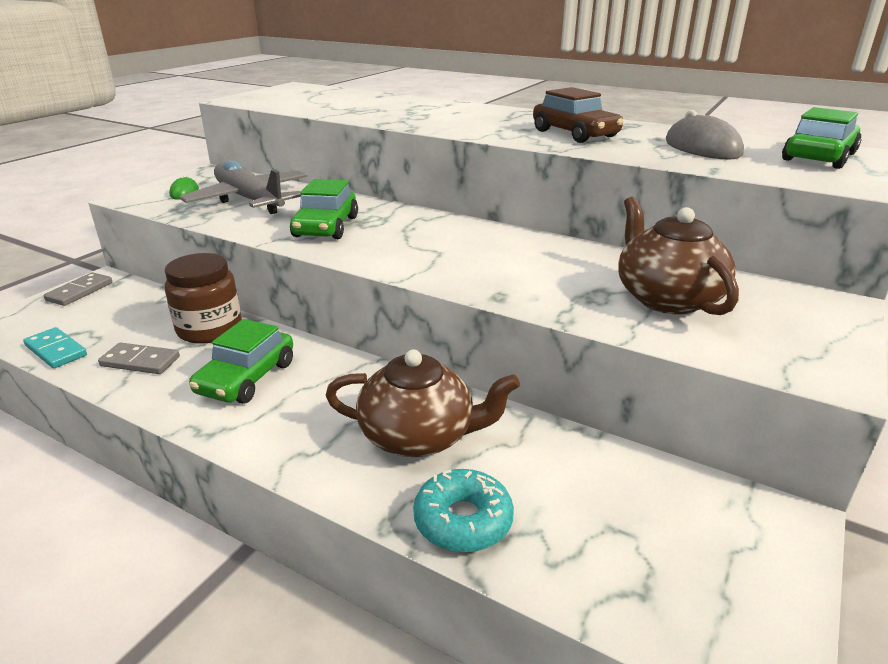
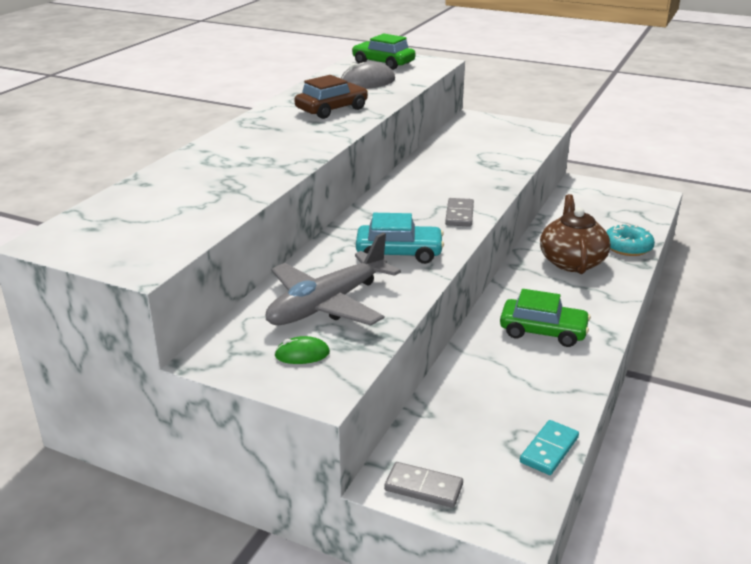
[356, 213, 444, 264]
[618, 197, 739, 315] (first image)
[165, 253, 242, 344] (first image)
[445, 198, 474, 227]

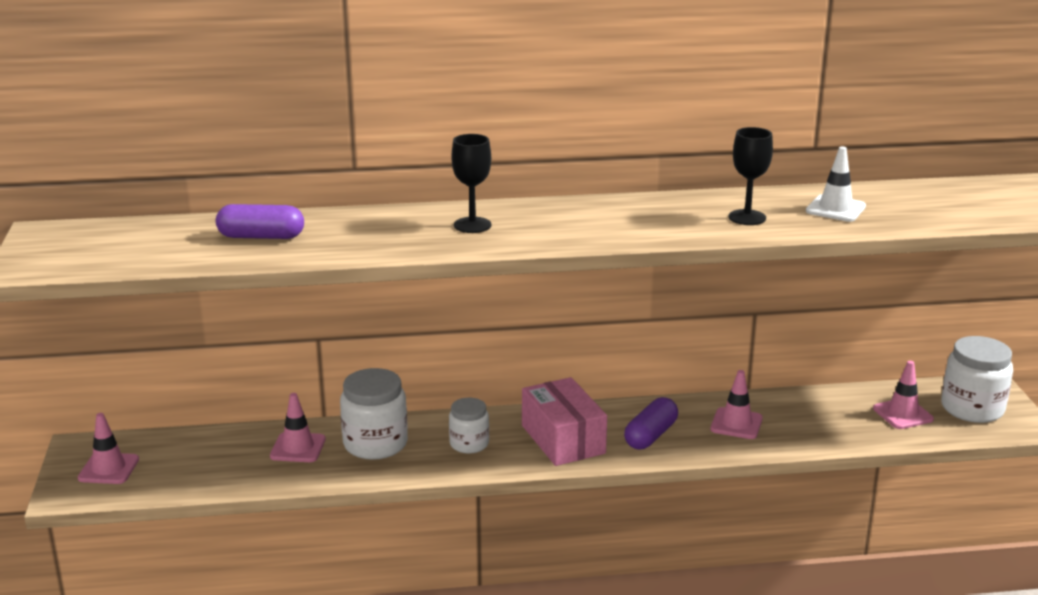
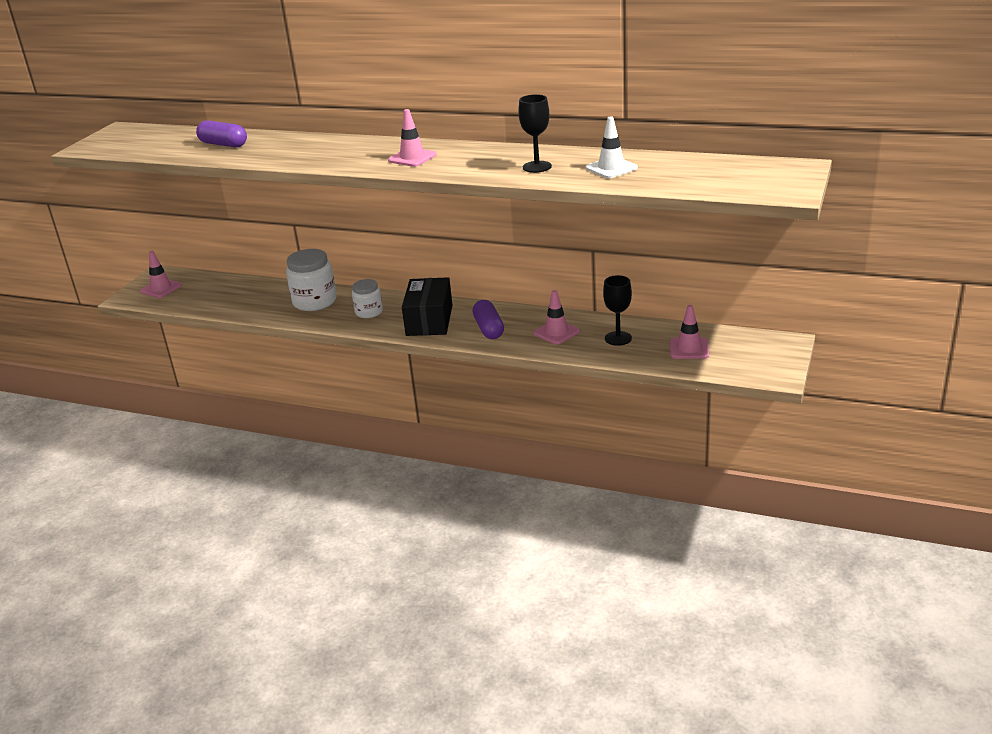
[603, 275, 632, 346]
[941, 336, 1013, 423] (first image)
[402, 277, 453, 336]
[388, 109, 437, 167]
[473, 300, 504, 339]

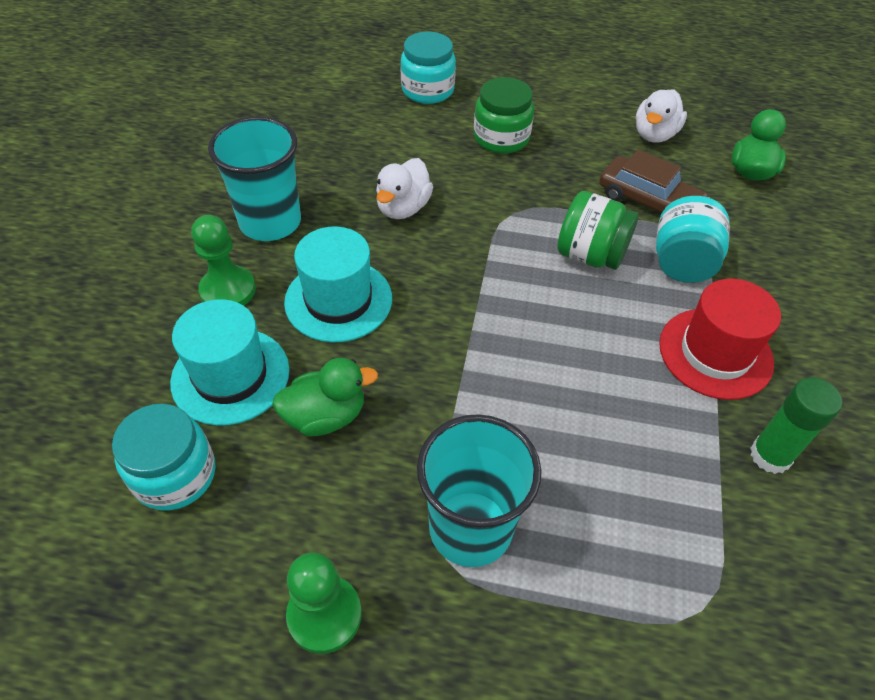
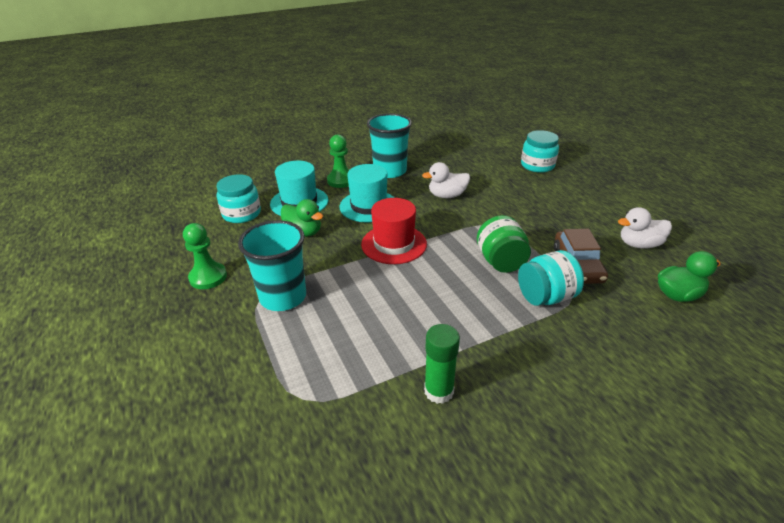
[474, 77, 534, 154] (first image)
[361, 198, 427, 264]

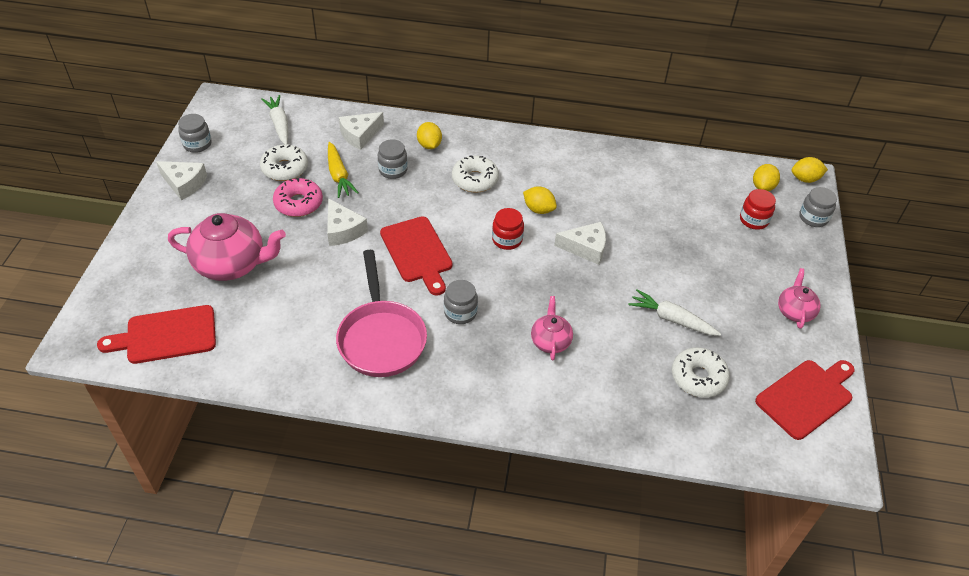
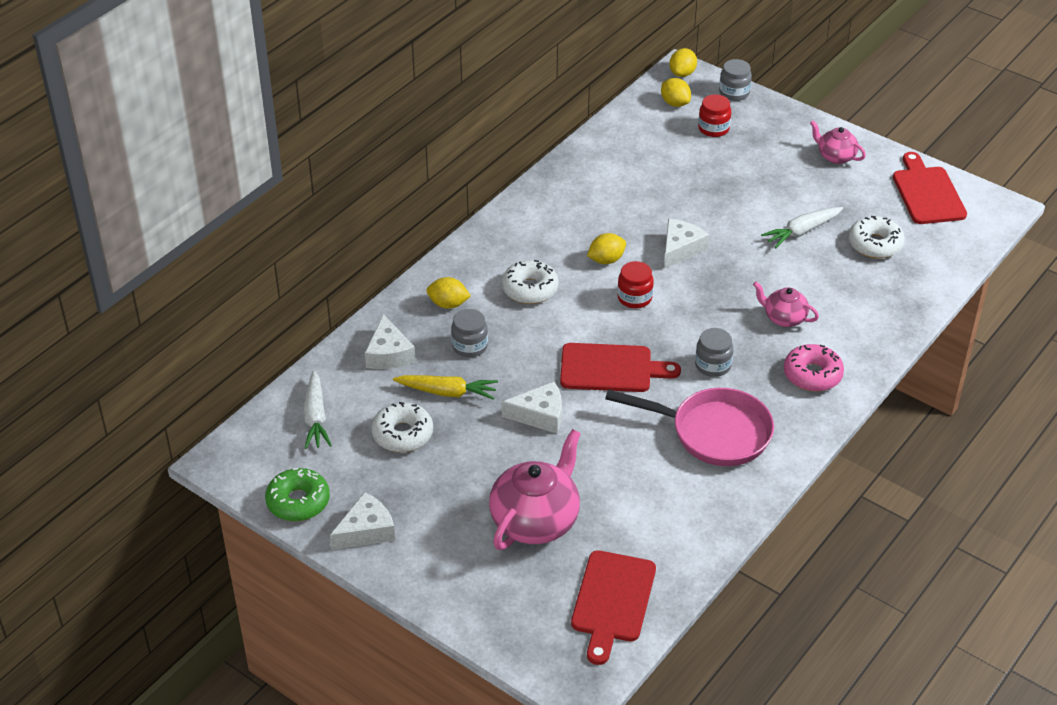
[304, 370, 332, 449]
[265, 468, 330, 521]
[784, 344, 844, 392]

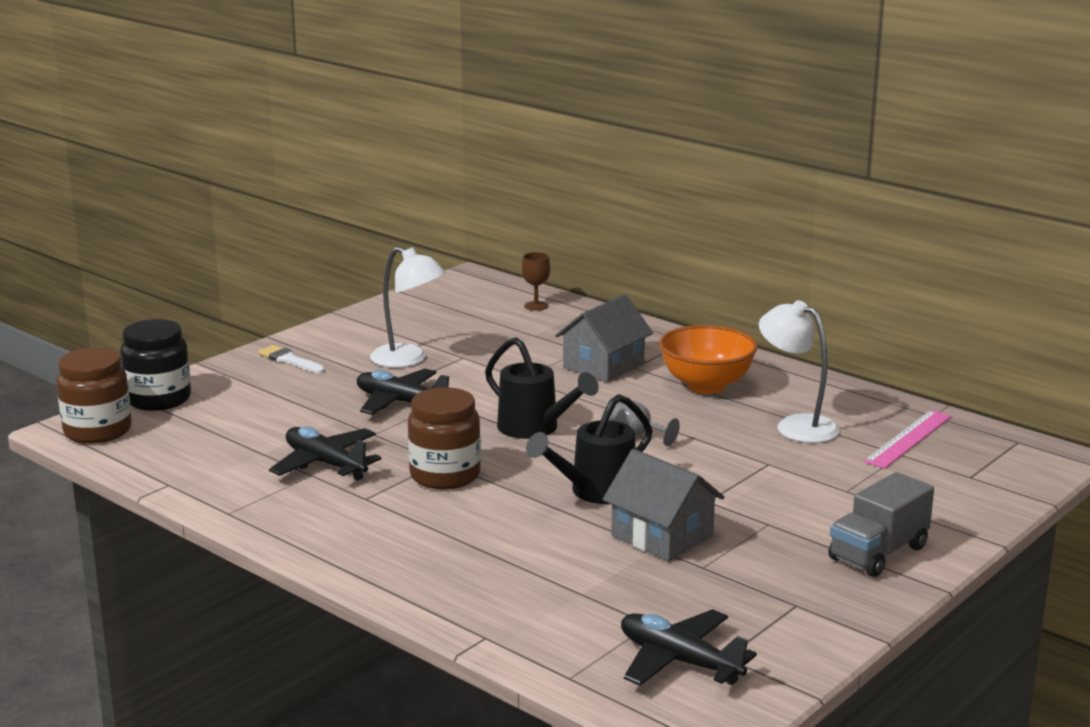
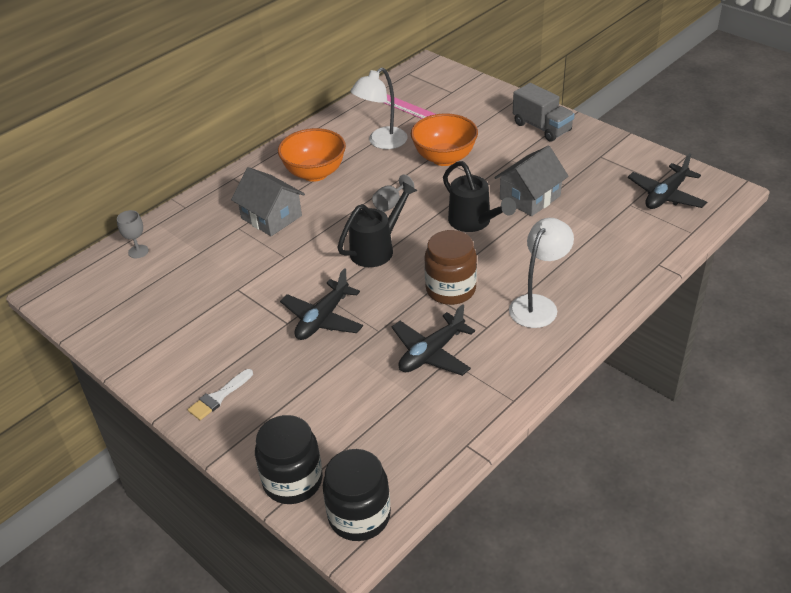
[509, 218, 574, 328]
[117, 210, 149, 258]
[323, 449, 391, 541]
[411, 113, 478, 166]

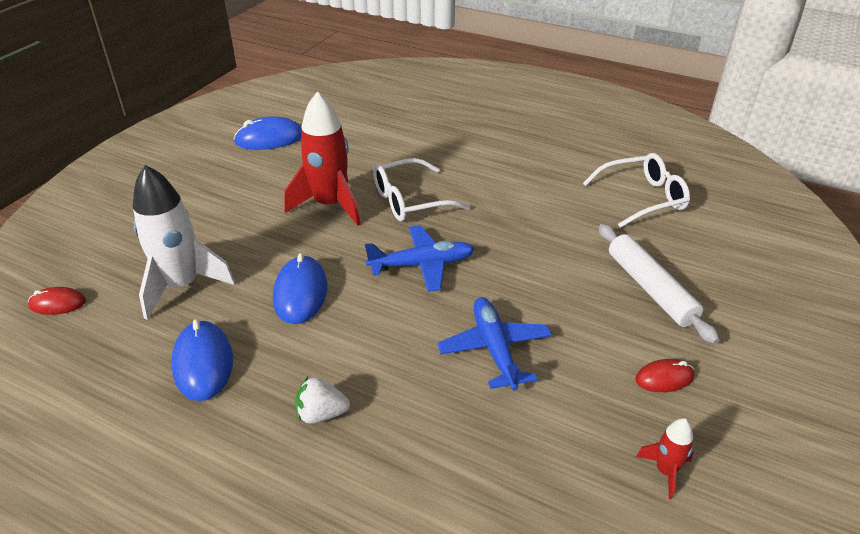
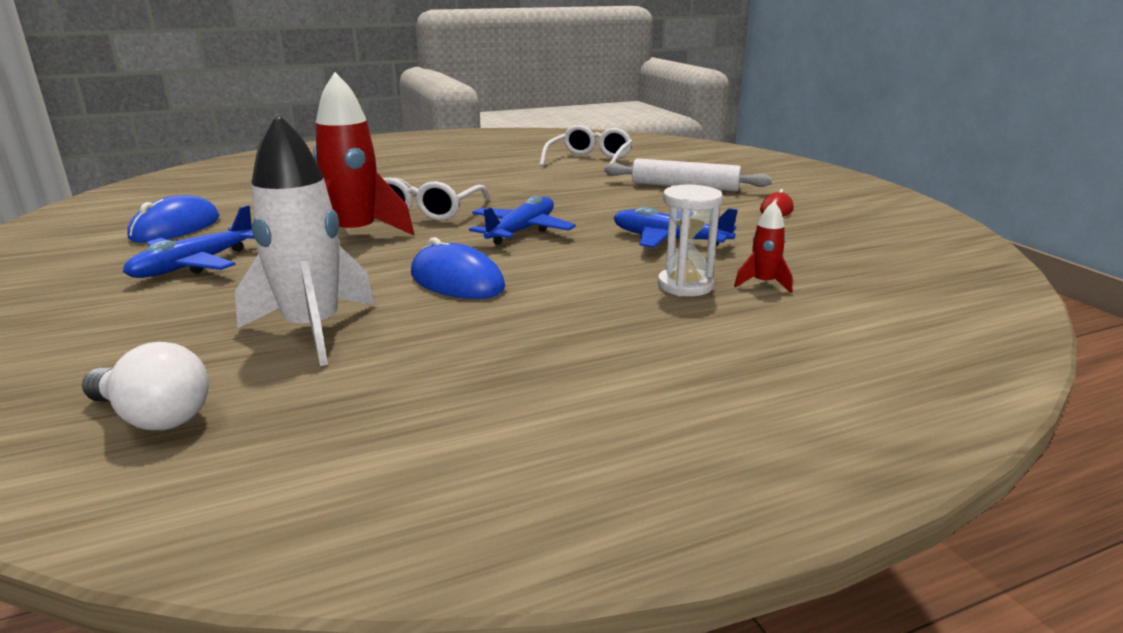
[82, 342, 209, 430]
[171, 319, 233, 401] (first image)
[295, 376, 350, 424] (first image)
[734, 201, 792, 293]
[658, 185, 723, 296]
[123, 205, 255, 278]

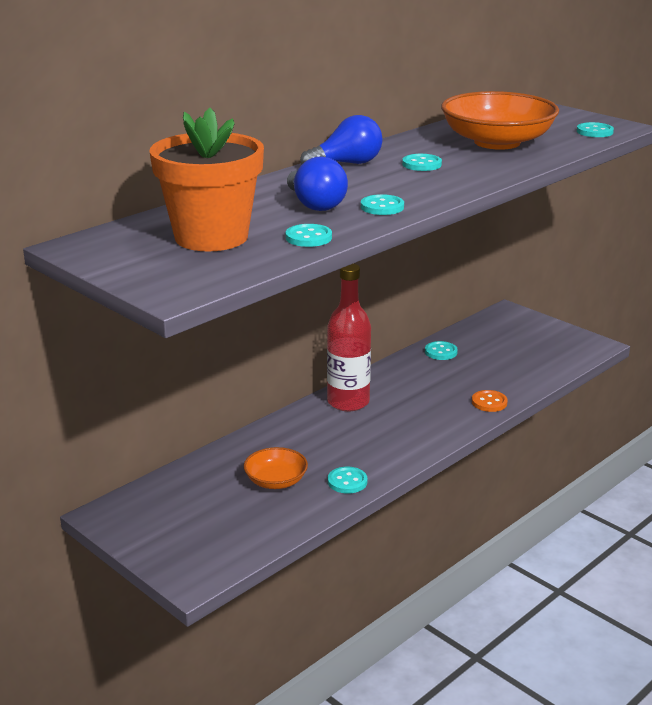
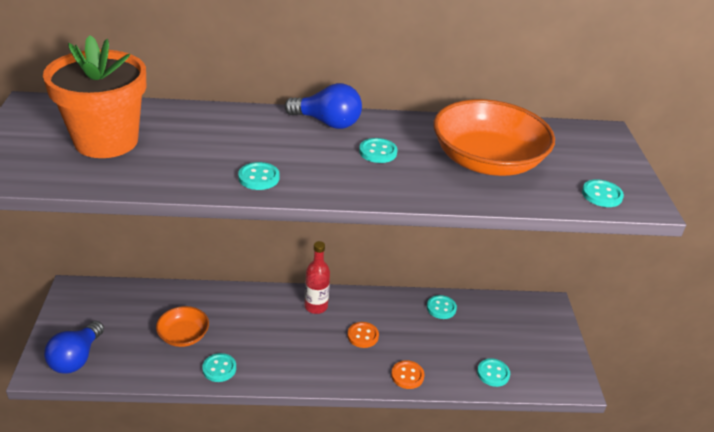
[44, 321, 104, 374]
[477, 358, 510, 387]
[305, 241, 330, 314]
[347, 322, 379, 348]

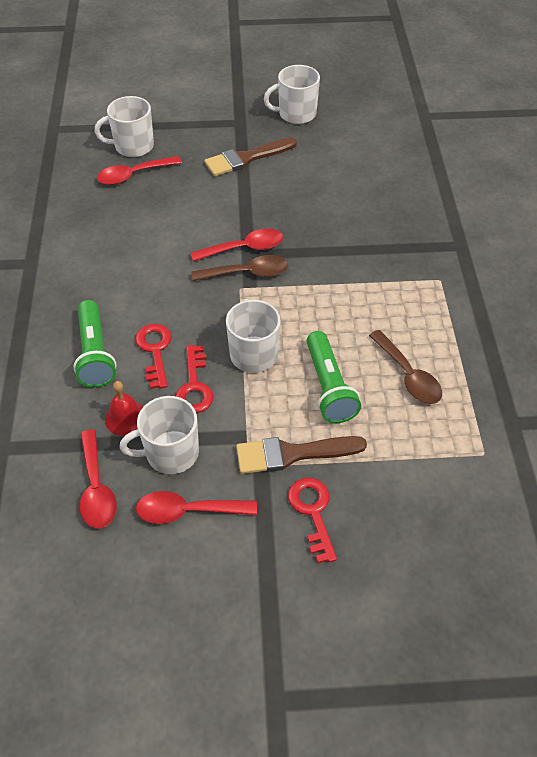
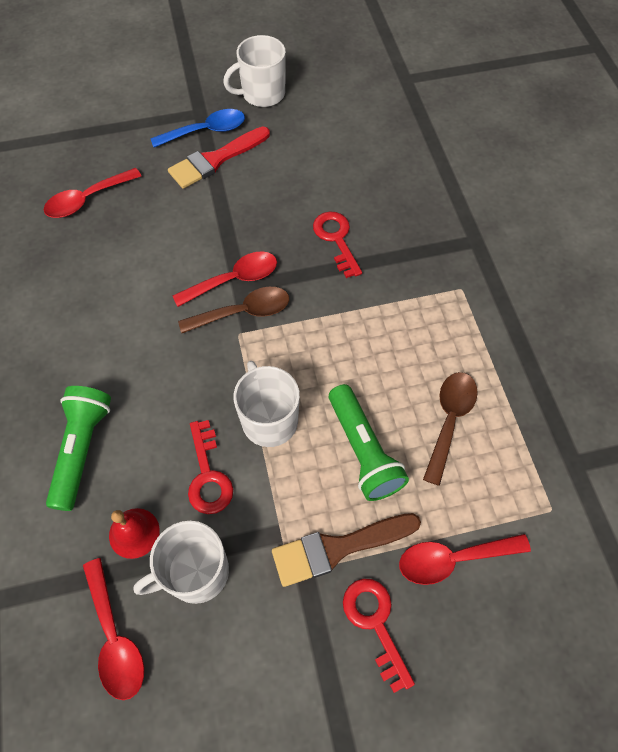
[95, 96, 154, 157] (first image)
[168, 127, 270, 189]
[46, 386, 111, 511]
[313, 212, 362, 278]
[423, 372, 478, 486]
[399, 534, 531, 585]
[150, 109, 245, 148]

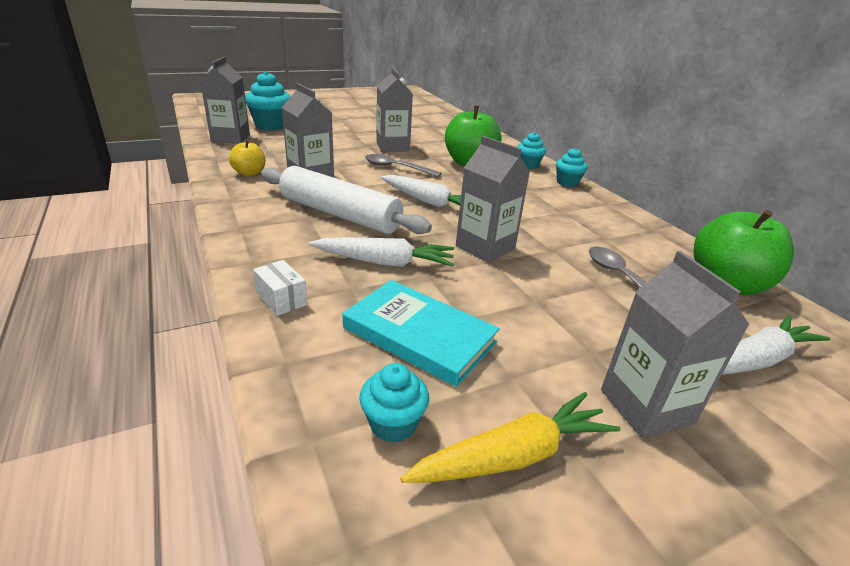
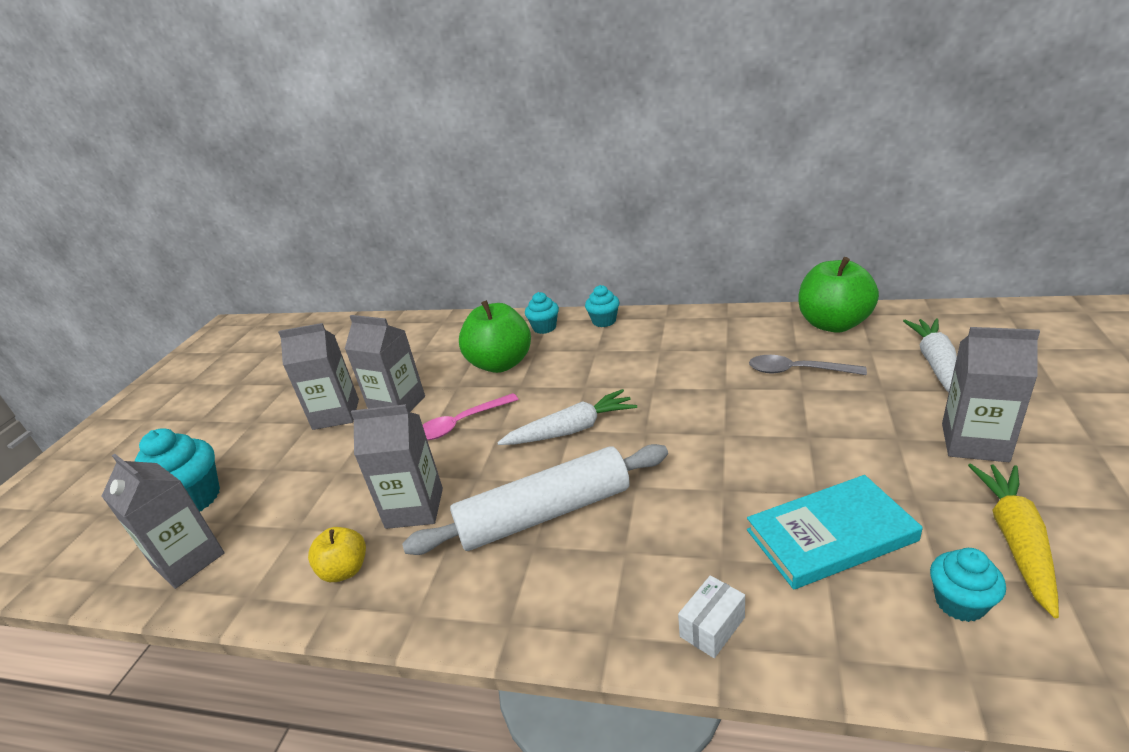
[278, 323, 359, 430]
[423, 393, 519, 440]
[309, 237, 454, 267] (first image)
[678, 575, 745, 658]

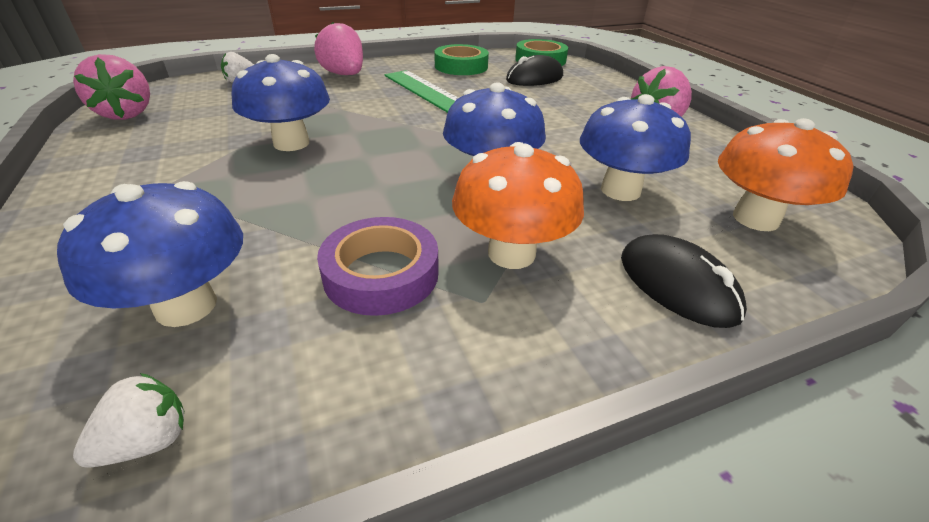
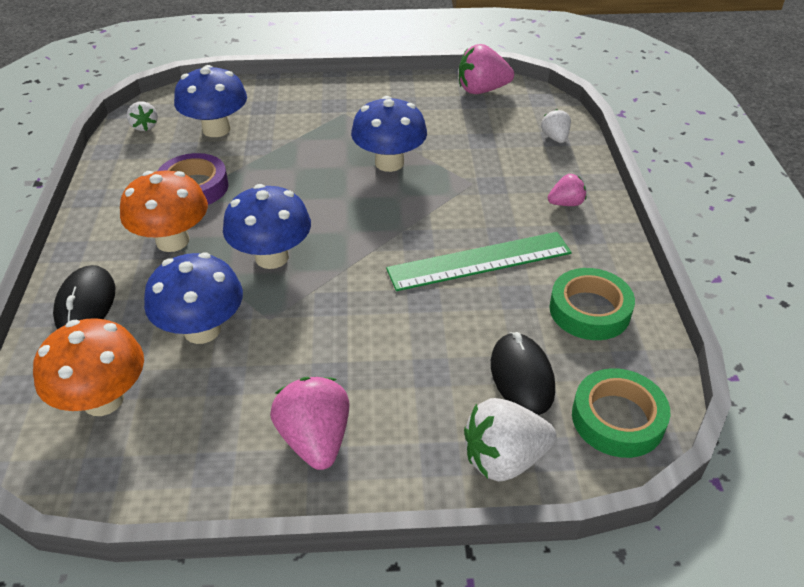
[548, 174, 586, 206]
[53, 265, 115, 329]
[464, 398, 556, 482]

